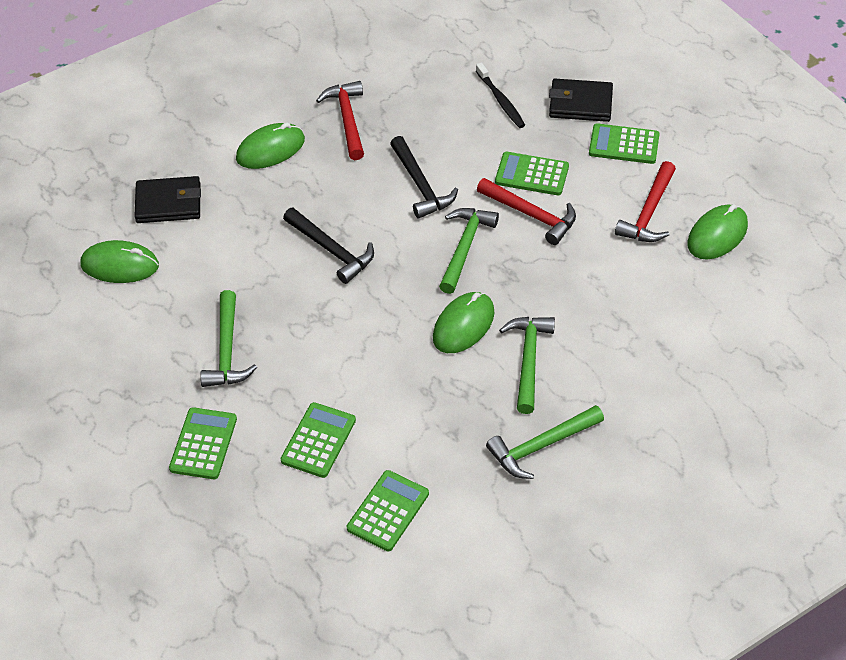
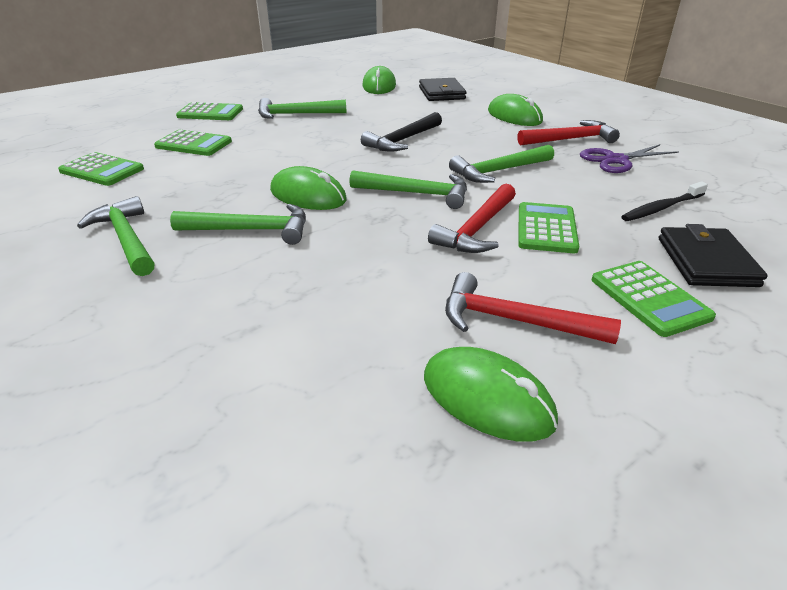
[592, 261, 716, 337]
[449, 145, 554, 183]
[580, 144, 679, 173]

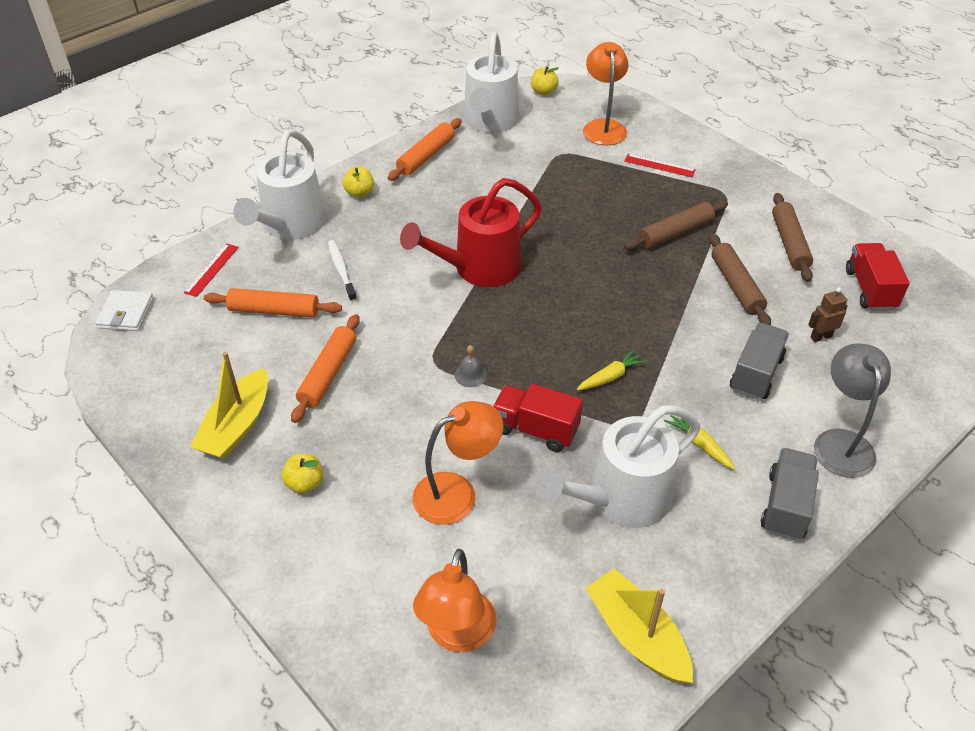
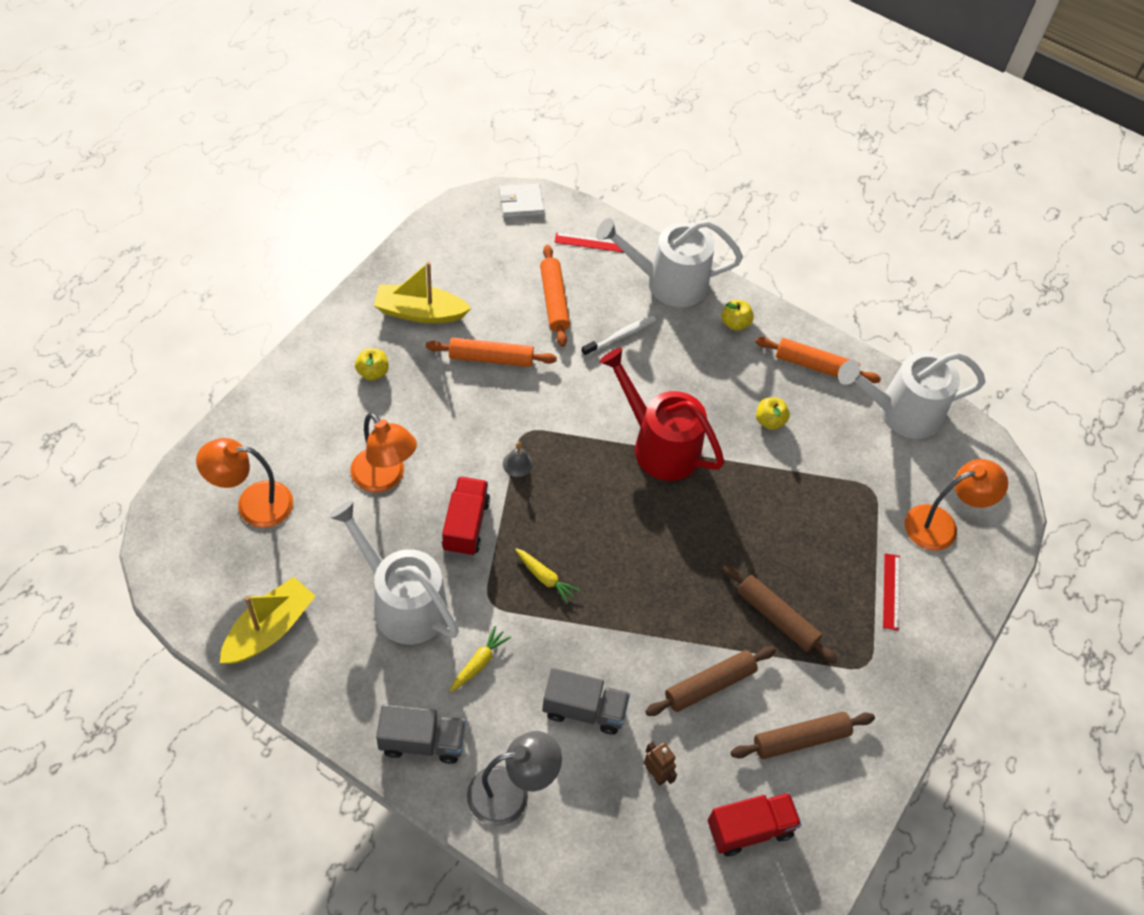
[756, 398, 790, 430]

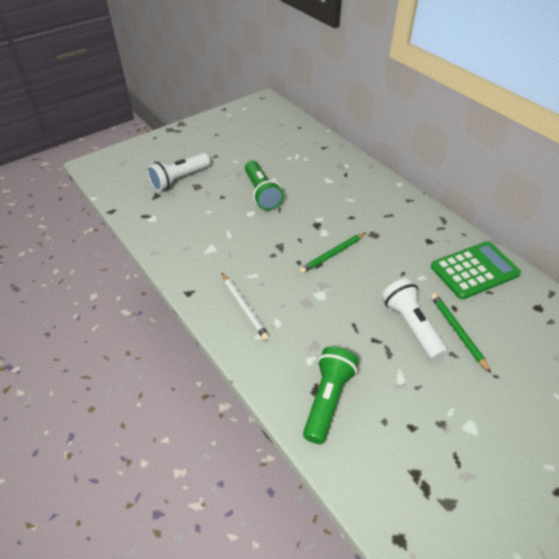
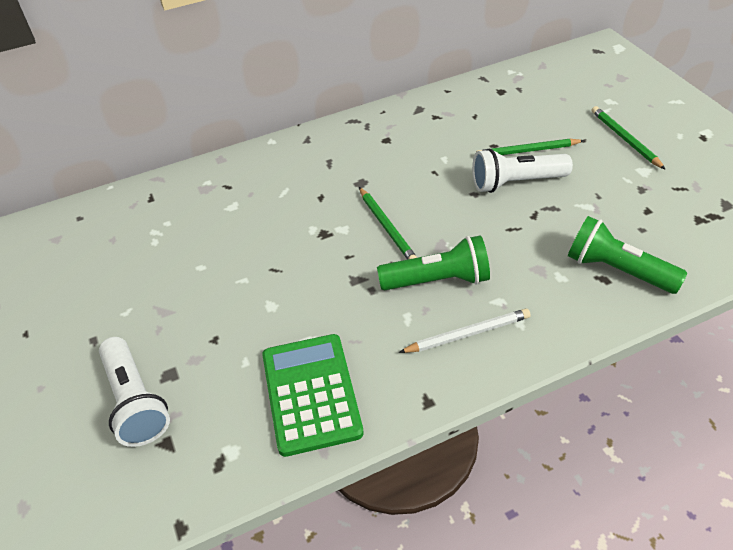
[377, 235, 490, 290]
[262, 334, 364, 457]
[592, 106, 666, 170]

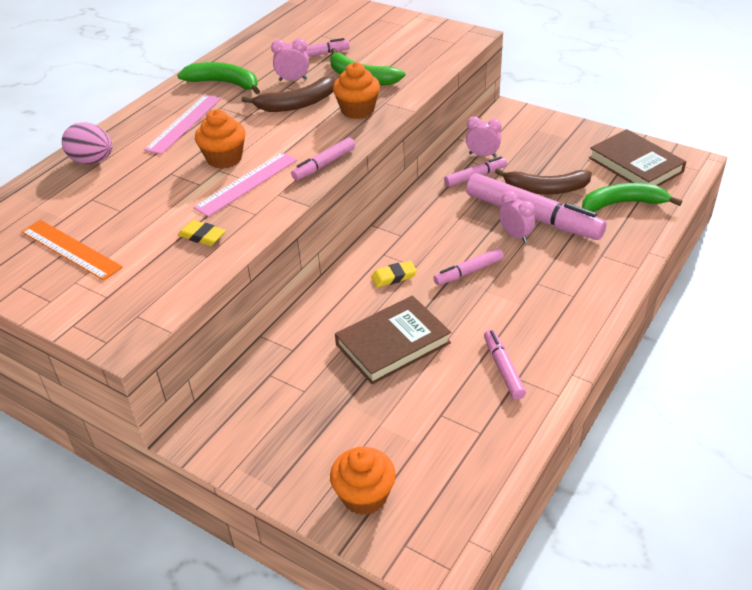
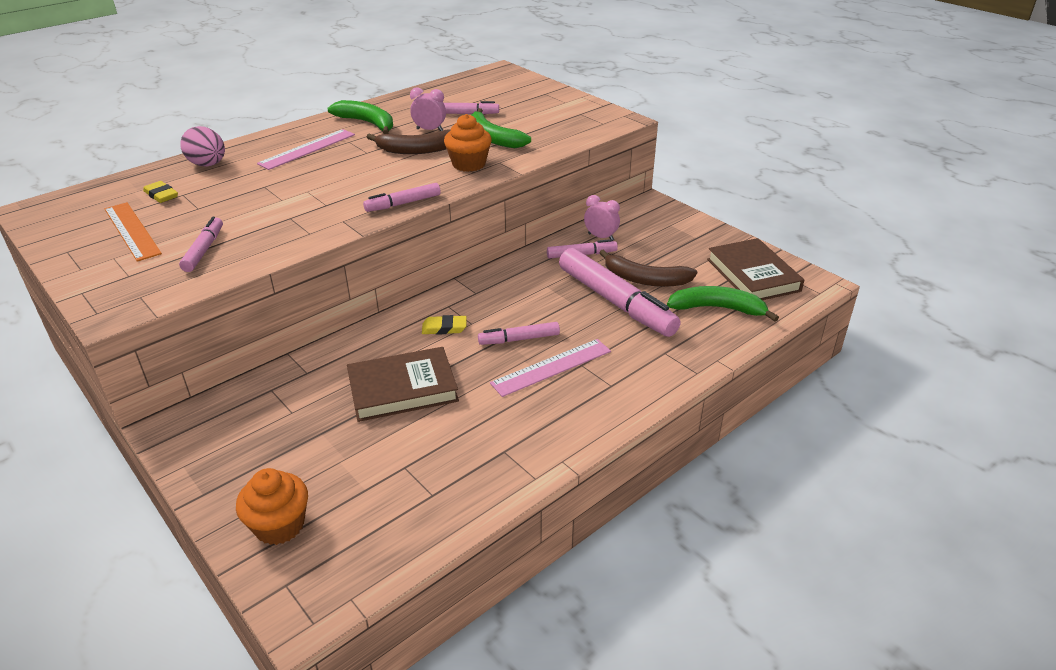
[195, 109, 246, 169] (first image)
[490, 339, 611, 397]
[499, 191, 535, 243] (first image)
[143, 181, 178, 203]
[179, 217, 223, 272]

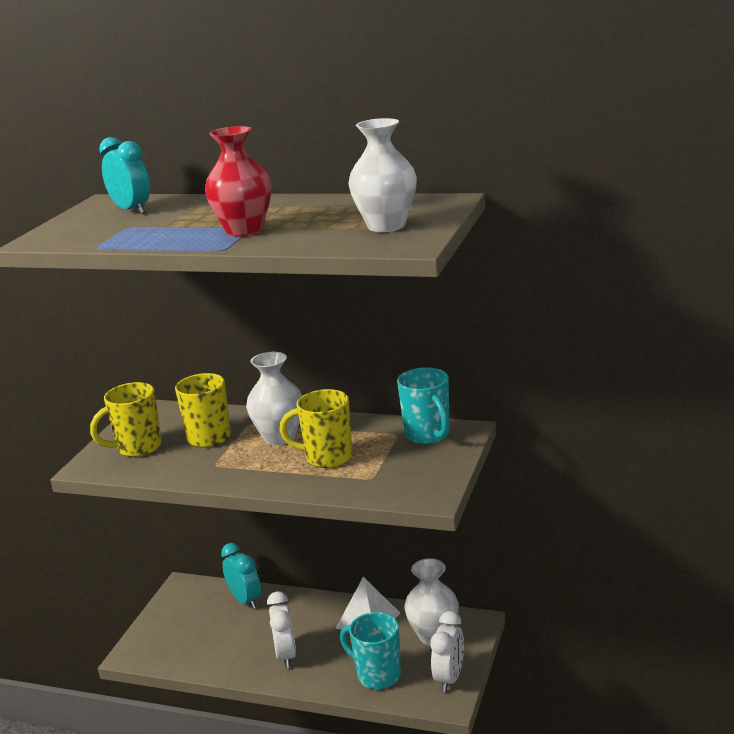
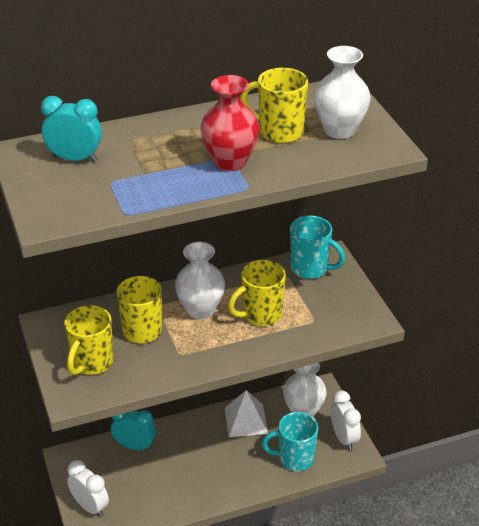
[67, 460, 109, 517]
[240, 68, 308, 143]

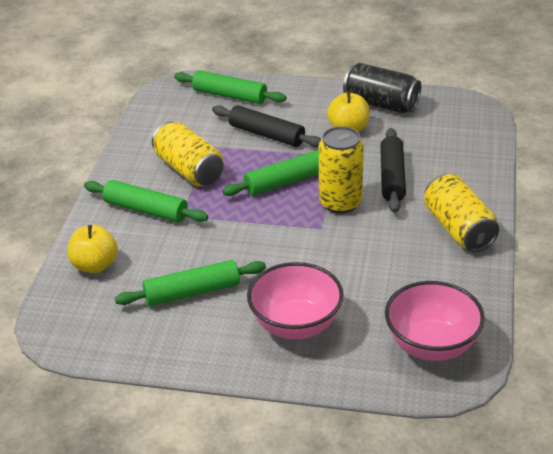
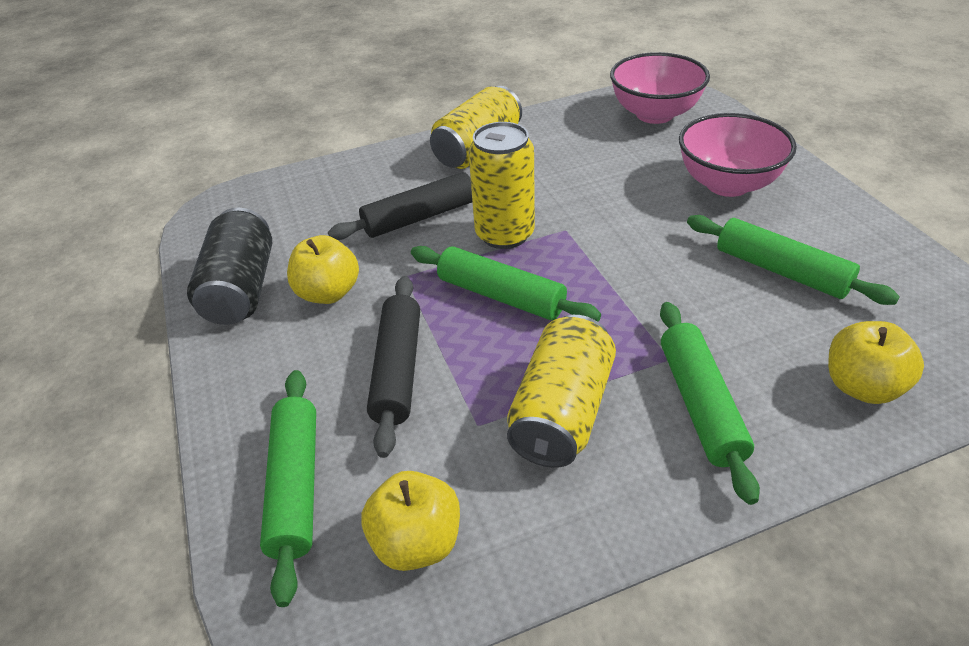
[362, 471, 460, 571]

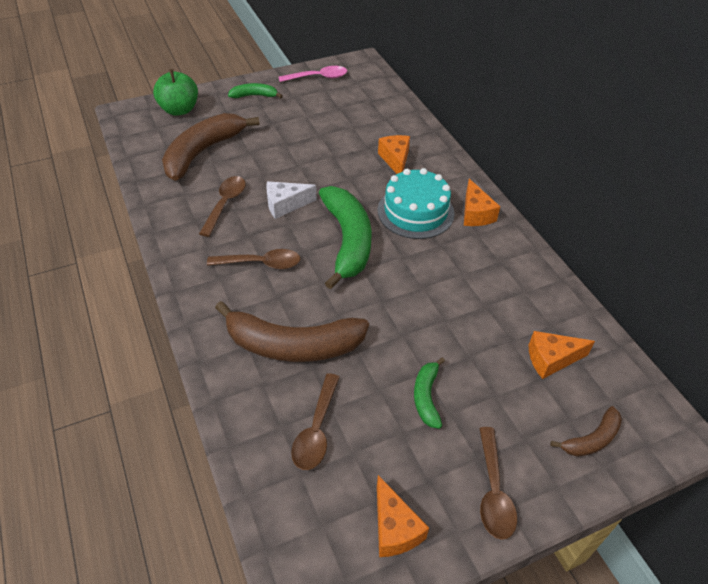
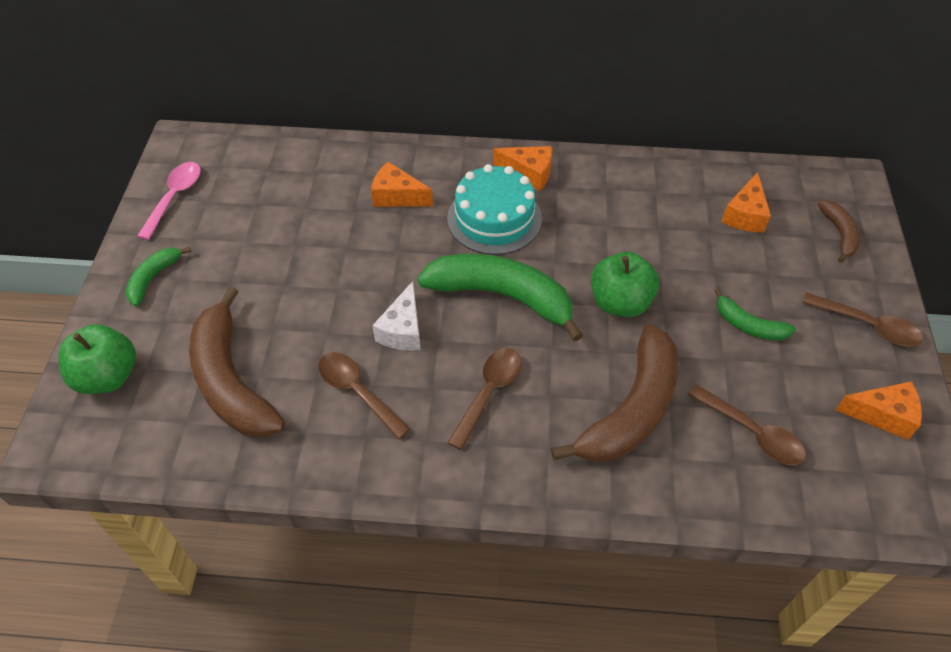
[591, 252, 659, 317]

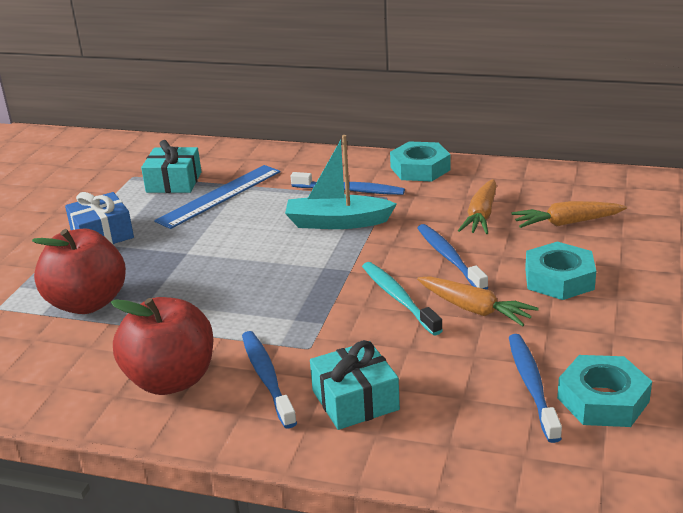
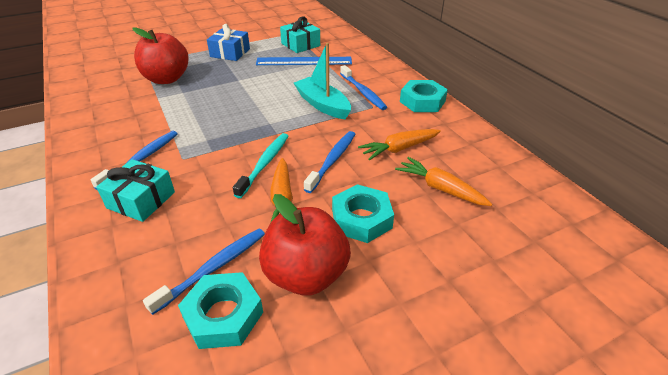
[259, 194, 351, 296]

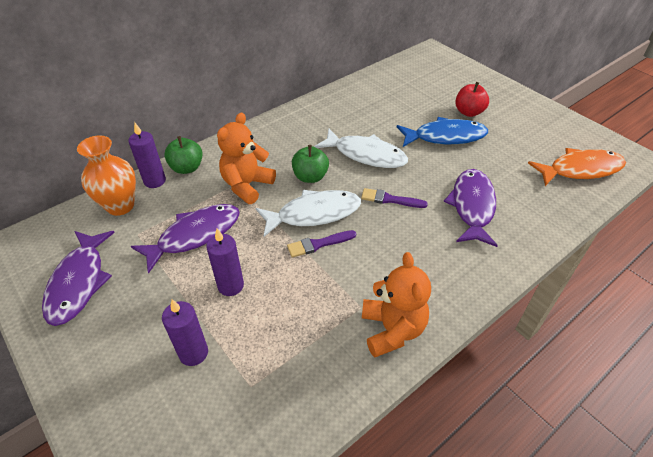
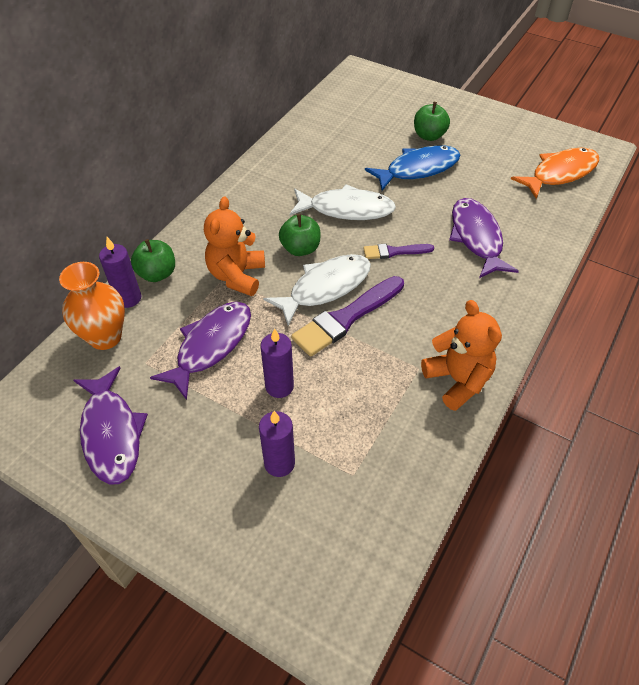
[414, 102, 450, 141]
[291, 276, 404, 357]

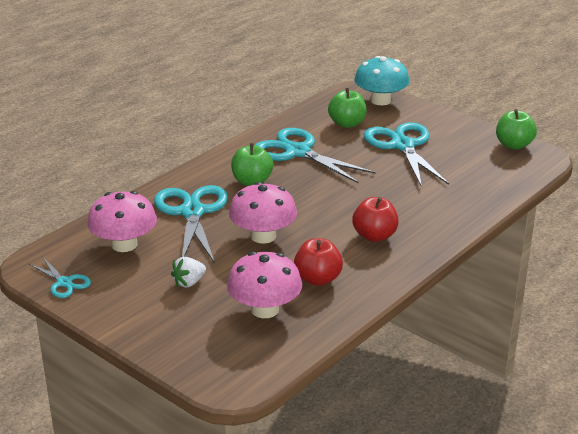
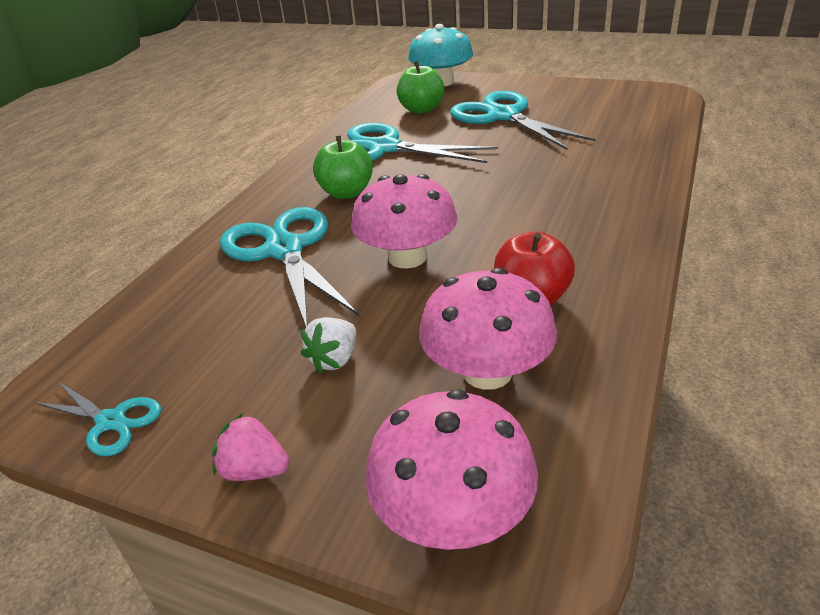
[496, 109, 537, 149] (first image)
[365, 389, 538, 550]
[352, 197, 399, 242] (first image)
[212, 413, 289, 481]

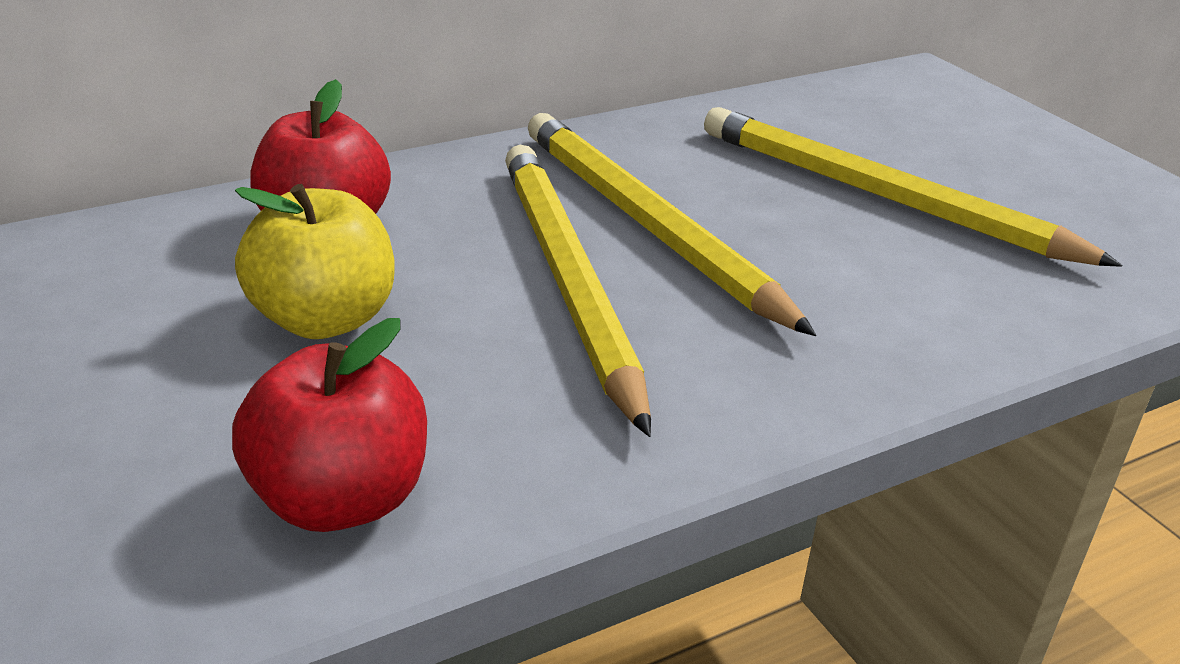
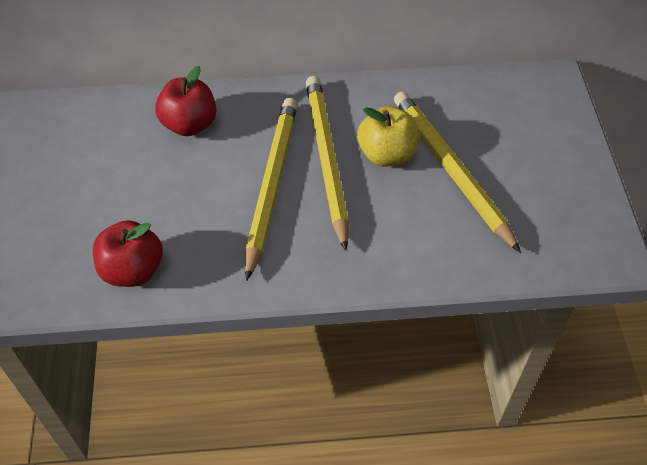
[357, 106, 419, 167]

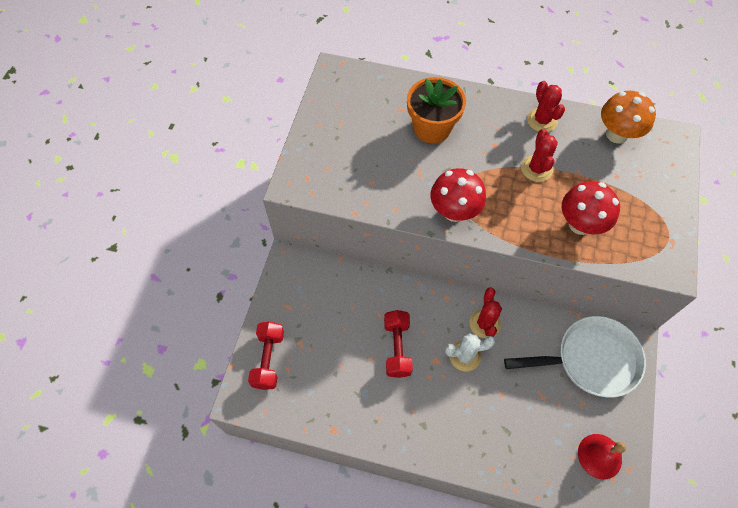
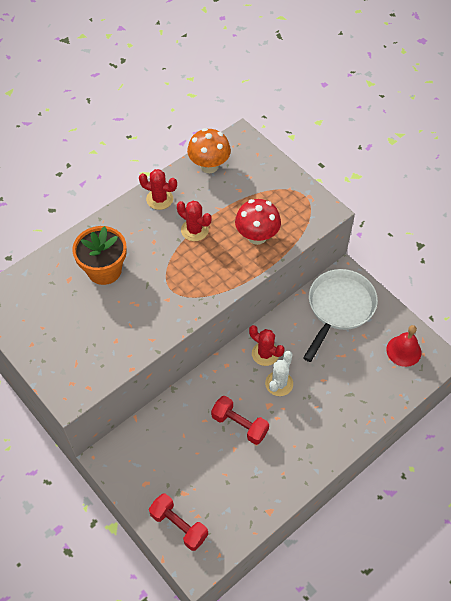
[430, 168, 486, 222] (first image)

